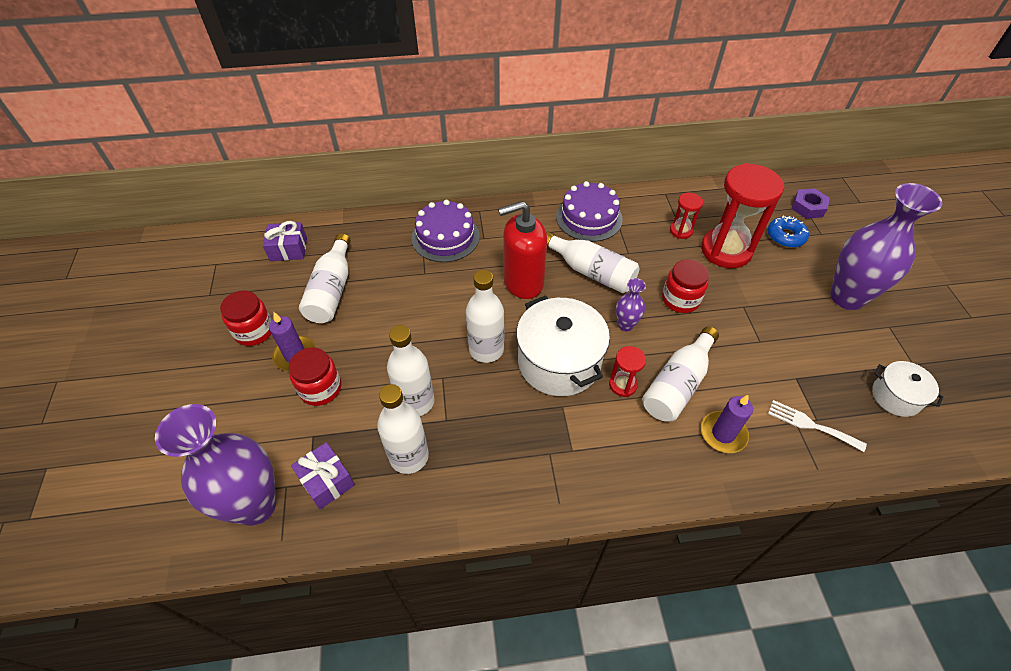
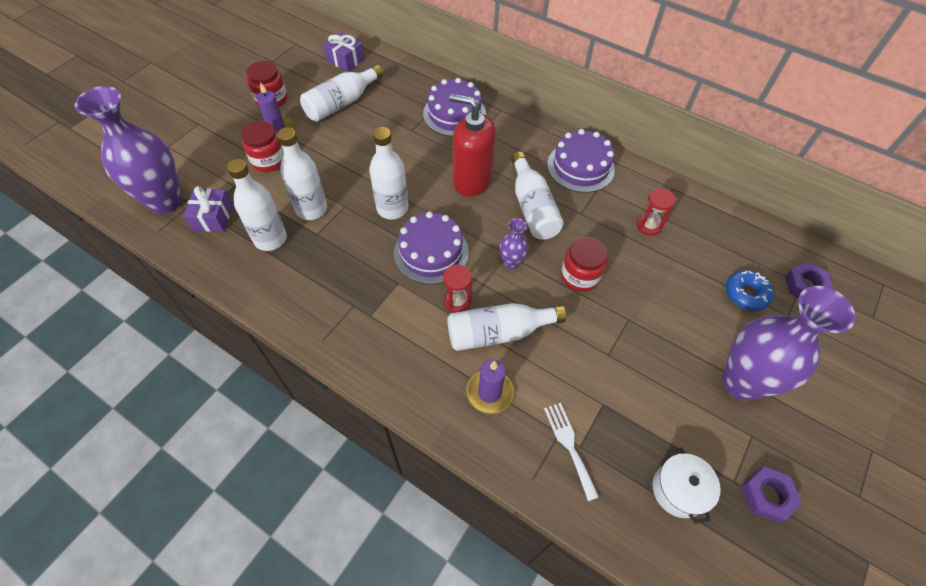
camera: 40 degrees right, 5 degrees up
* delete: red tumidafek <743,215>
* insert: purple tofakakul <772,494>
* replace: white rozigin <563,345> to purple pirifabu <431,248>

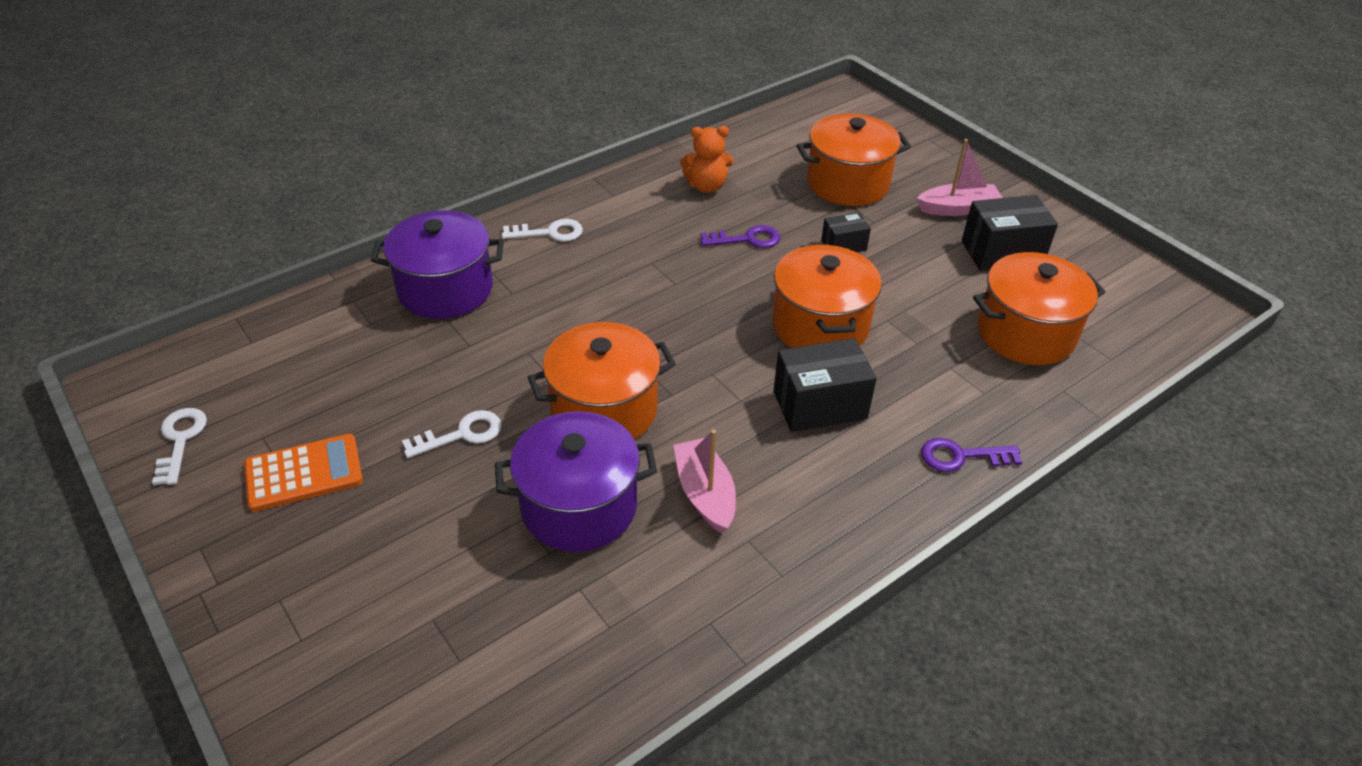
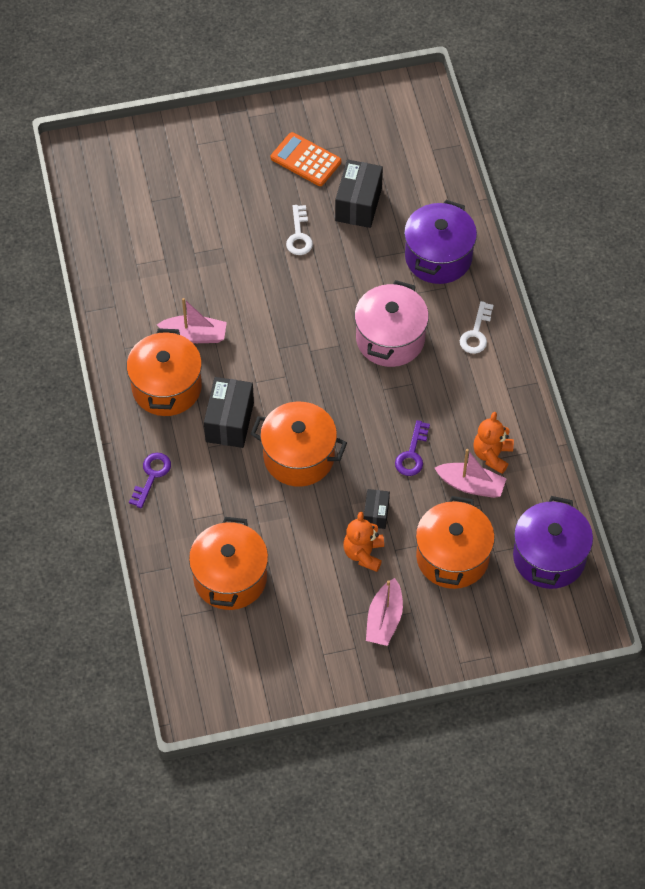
camera: 115 degrees right, 15 degrees up
* delete: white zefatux <179,446>
* insert: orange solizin <363,541>
* insert: pink rozigin <391,323>
* insert: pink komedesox <470,473>
* move: purple rozigin <576,481> to <553,542>
* move: orange rozigin <601,380> to <164,372>
* move: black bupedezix <1010,233> to <359,193>
* rotate: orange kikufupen <303,473> = <306,159> 120 degrees clockwise

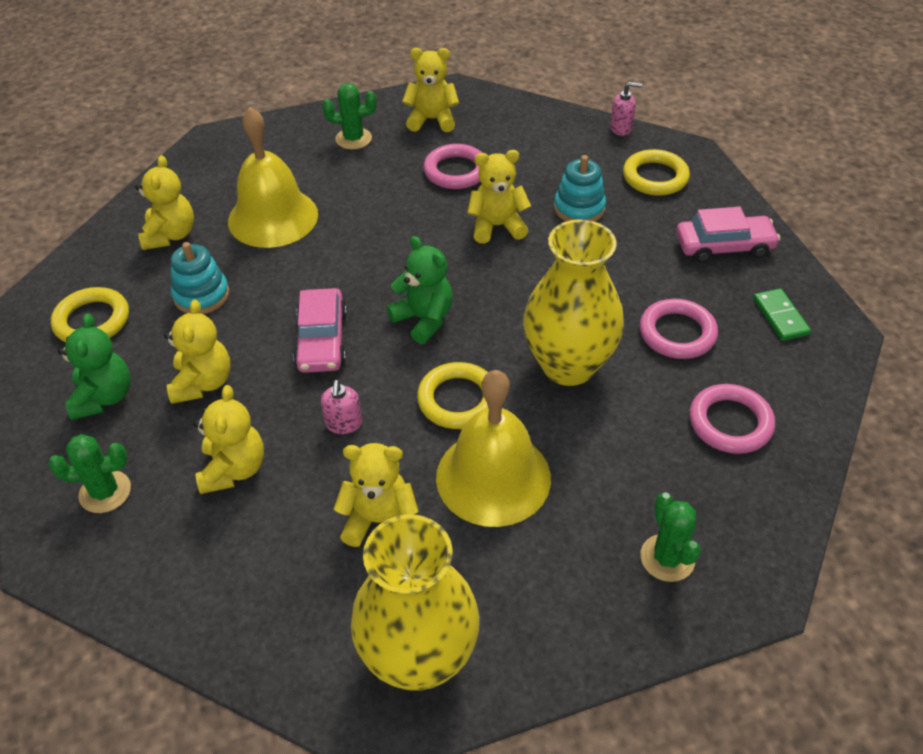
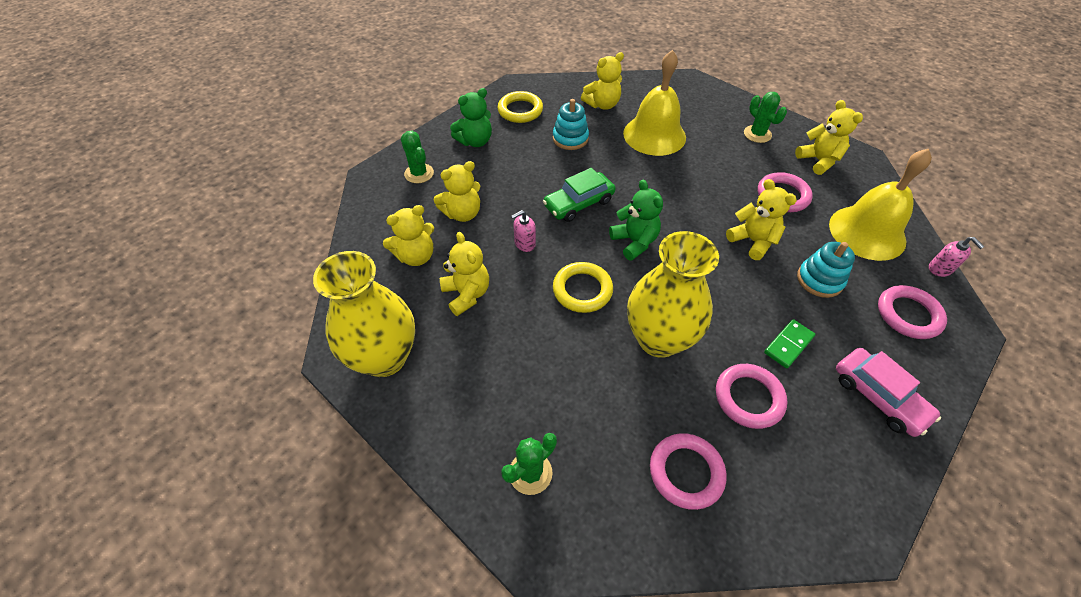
camera: 60 degrees right, 5 degrees up
* move: yellow solizin <197,352> to <408,235>
* move: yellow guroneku <493,448> to <880,205>
* move: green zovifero <782,314> to <790,343>
* recolor: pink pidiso <320,330> to green pidiso <579,195>
* recolor: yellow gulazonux <656,172> to pink gulazonux <912,312>
* rotate: green solizin <419,290> = <636,220> 45 degrees counterclockwise

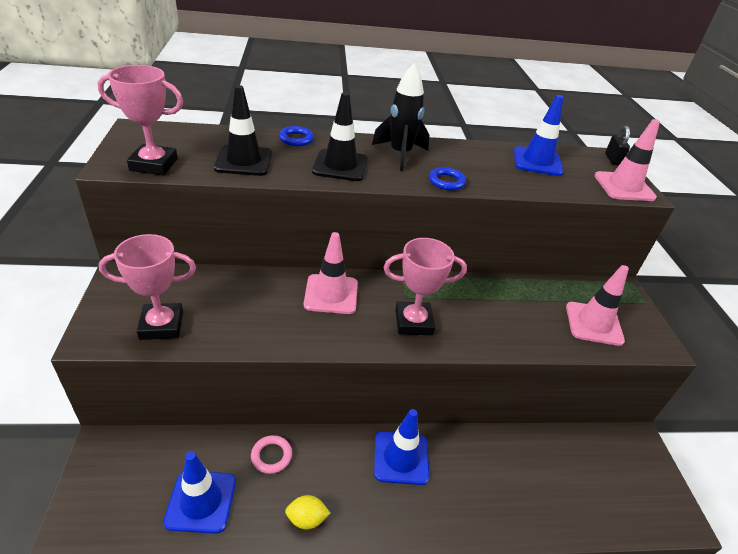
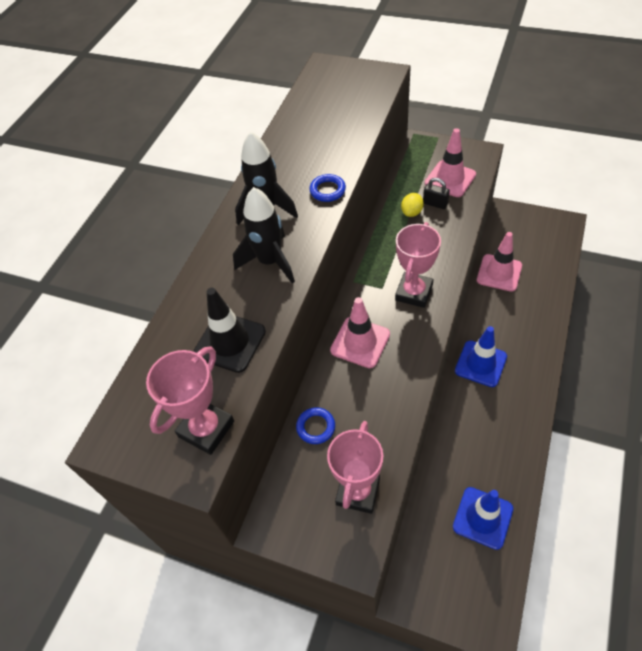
camera: 55 degrees left, 15 degrees up
* delete: pink gulazonux <271,454>
* delete: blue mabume <539,135>
* move: blue gulazonux <296,136> to <315,425>
* move: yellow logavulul <307,512> to <412,205>
* move: pink mabume <627,160> to <499,262>
* move: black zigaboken <617,145> to <436,193>
* replace: black mabume <340,136> to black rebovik <264,235>

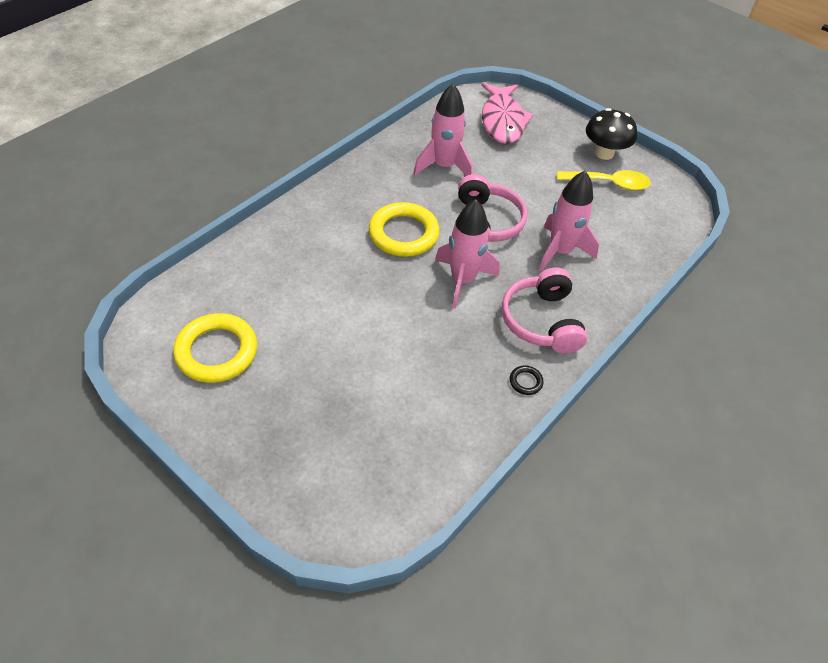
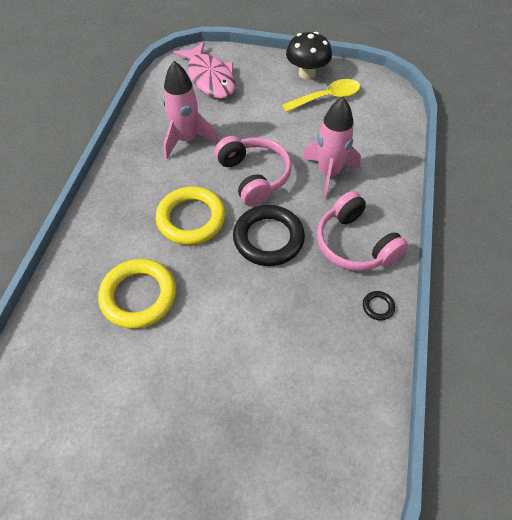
camera: 25 degrees left, 5 degrees up
* move: yellow gulazonux <215,348> to <137,294>
* replace: pink rebovik <467,254> to black gulazonux <269,235>

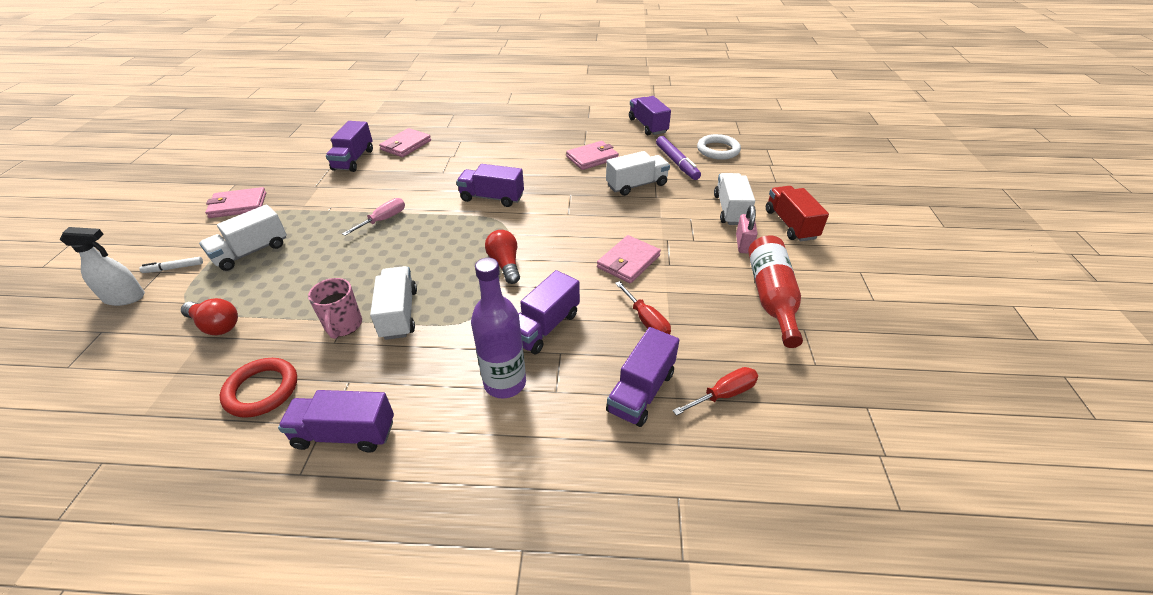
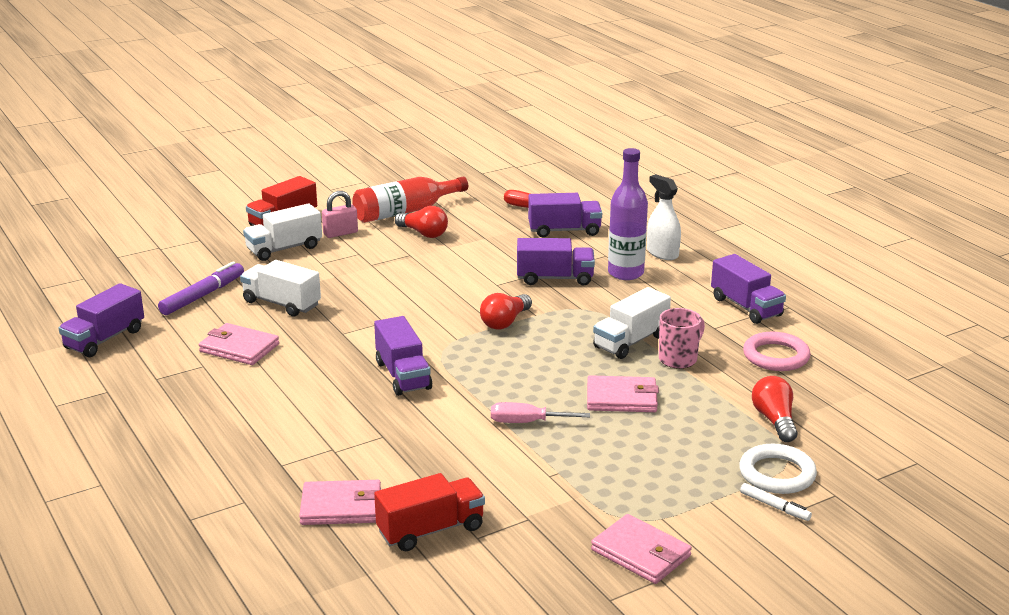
camera: 125 degrees left, 15 degrees down
* delete: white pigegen <243,237>
* delete: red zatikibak <643,307>
* insert: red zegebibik <421,222>
* move: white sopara <102,266> to <664,217>
* move: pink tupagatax <629,259> to <623,393>
* move: white gulazonux <719,147> to <778,469>
* recolor: red gulazonux <258,388> to pink gulazonux <777,351>
* recolor: purple pigegen <349,146> to red pigegen <429,512>

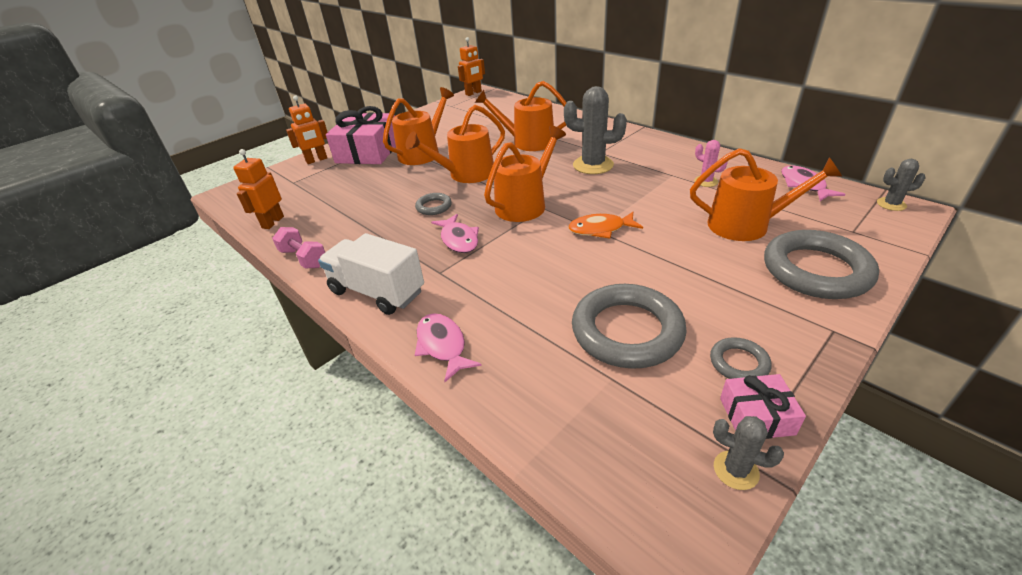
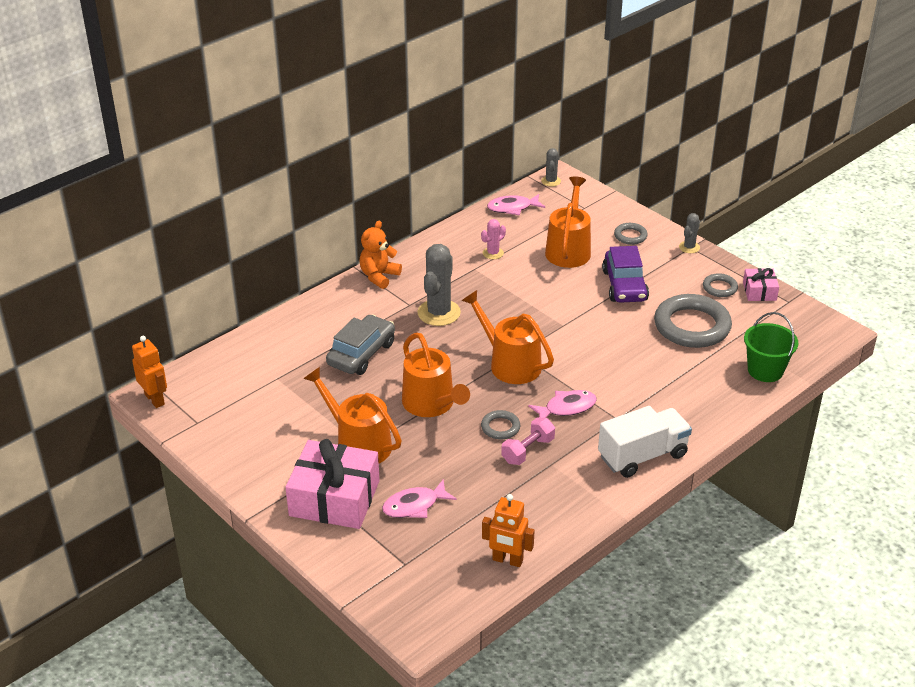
camera: 90 degrees left, 0 degrees up
* delete: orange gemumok <307,129>
* delete: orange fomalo <605,225>
* insert: orange solizin <380,255>
* insert: purple pidiso <625,274>
* insert: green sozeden <771,347>
* move: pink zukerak <298,247> to <528,441>
* move: pink fomalo <448,347> to <419,498>
* move: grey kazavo <748,453> to <689,233>
* replace: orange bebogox <521,116> to grey pidiso <360,345>
* rotate: white pigegen <371,274> = <645,442> 150 degrees counterclockwise
* resize: grey gulazonux <821,264> = <631,234> x0.47

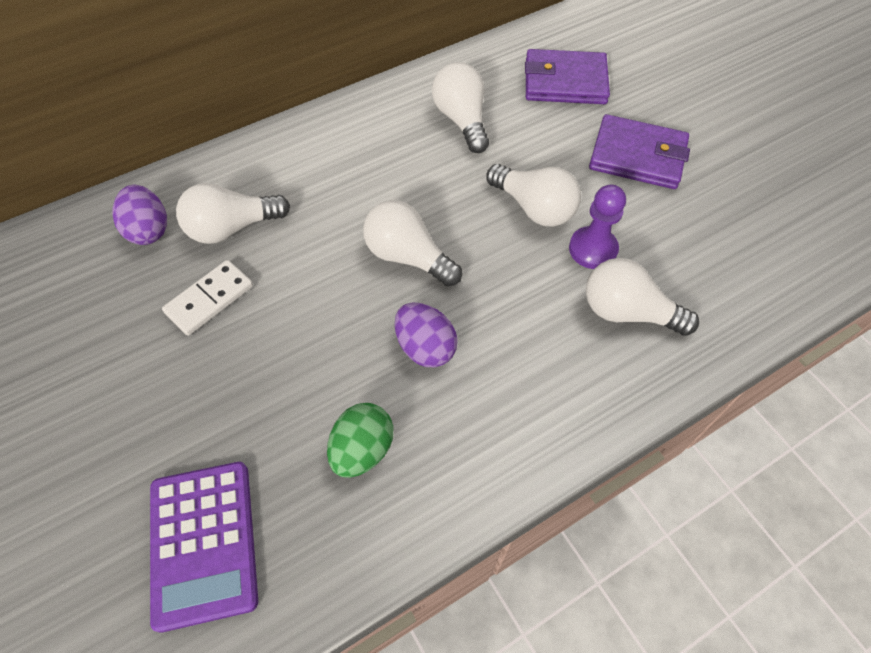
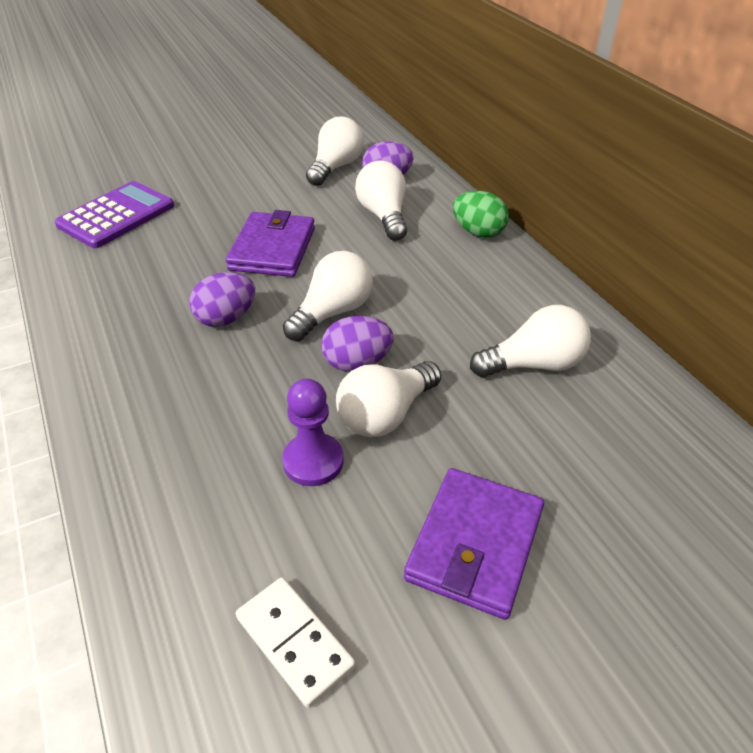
camera: 95 degrees right, 15 degrees down
* insert: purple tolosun <357,344>
* move: white zovifero <207,298> to <296,642>
* move: green tolosun <360,440> to <481,214>
* move: purple tupagatax <567,76> to <270,243>
* move: white zegebibik <642,297> to <335,151>
* rotate: purple kikufupen <204,547> = <114,214> 135 degrees clockwise

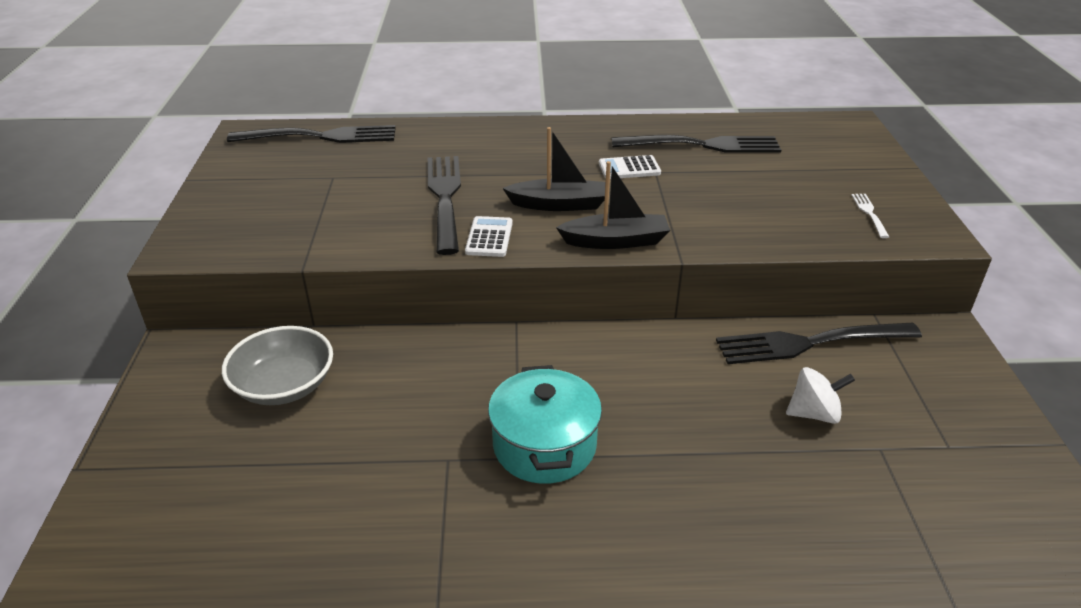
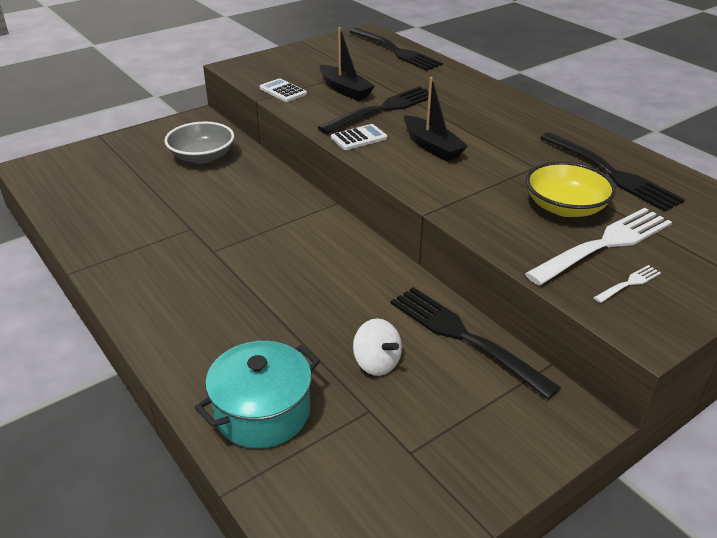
camera: 55 degrees right, 0 degrees up
* insert: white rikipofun <598,247>
* insert: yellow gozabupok <571,189>
* move: turquoise rozigin <545,424> to <257,394>
* move: black komedesox <613,205> to <347,64>
* move: white kikufupen <630,167> to <283,90>

